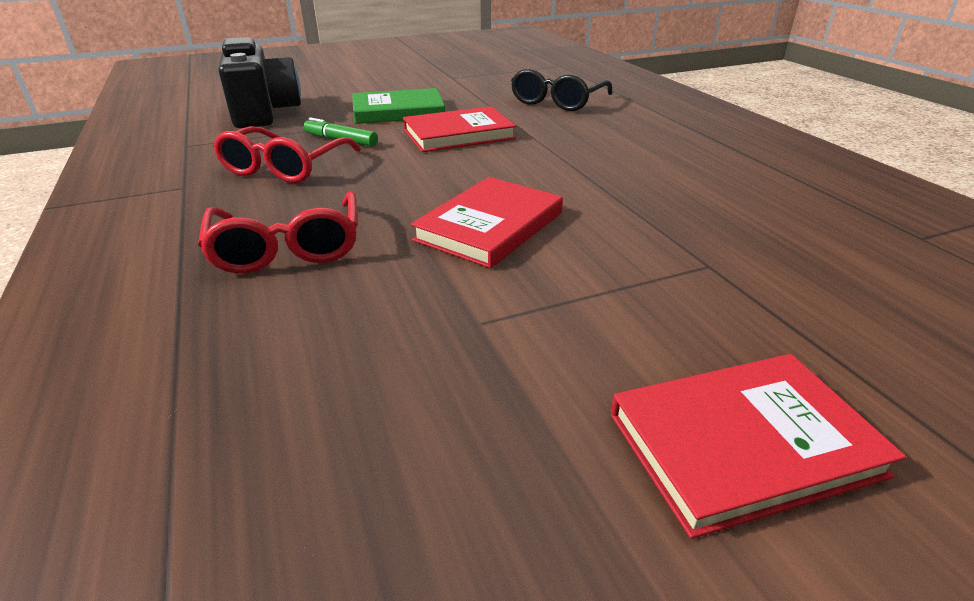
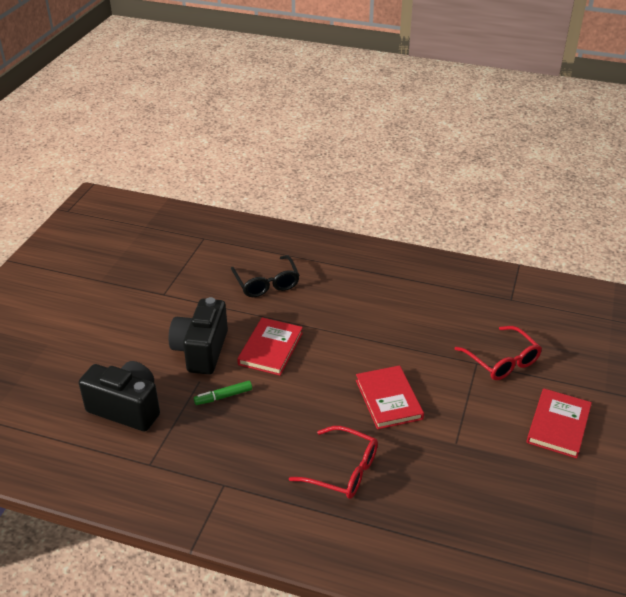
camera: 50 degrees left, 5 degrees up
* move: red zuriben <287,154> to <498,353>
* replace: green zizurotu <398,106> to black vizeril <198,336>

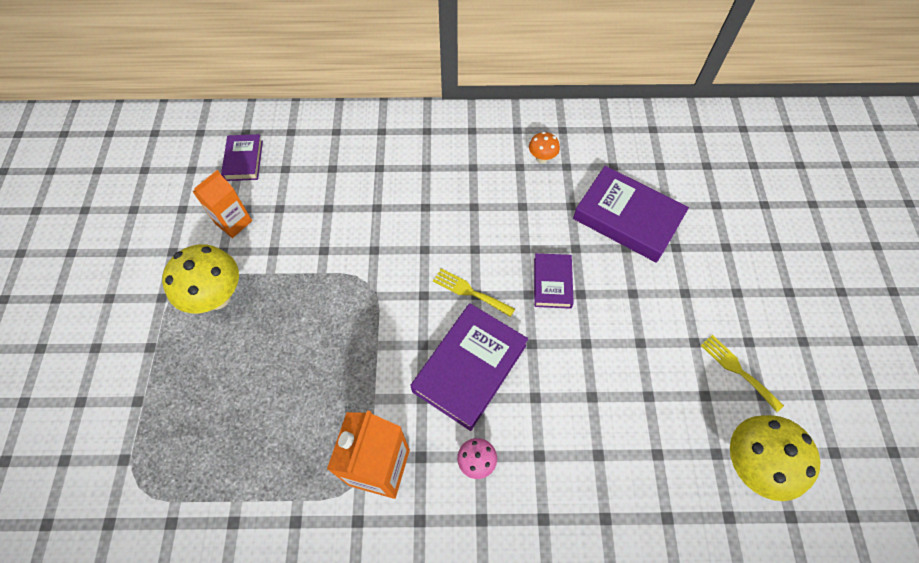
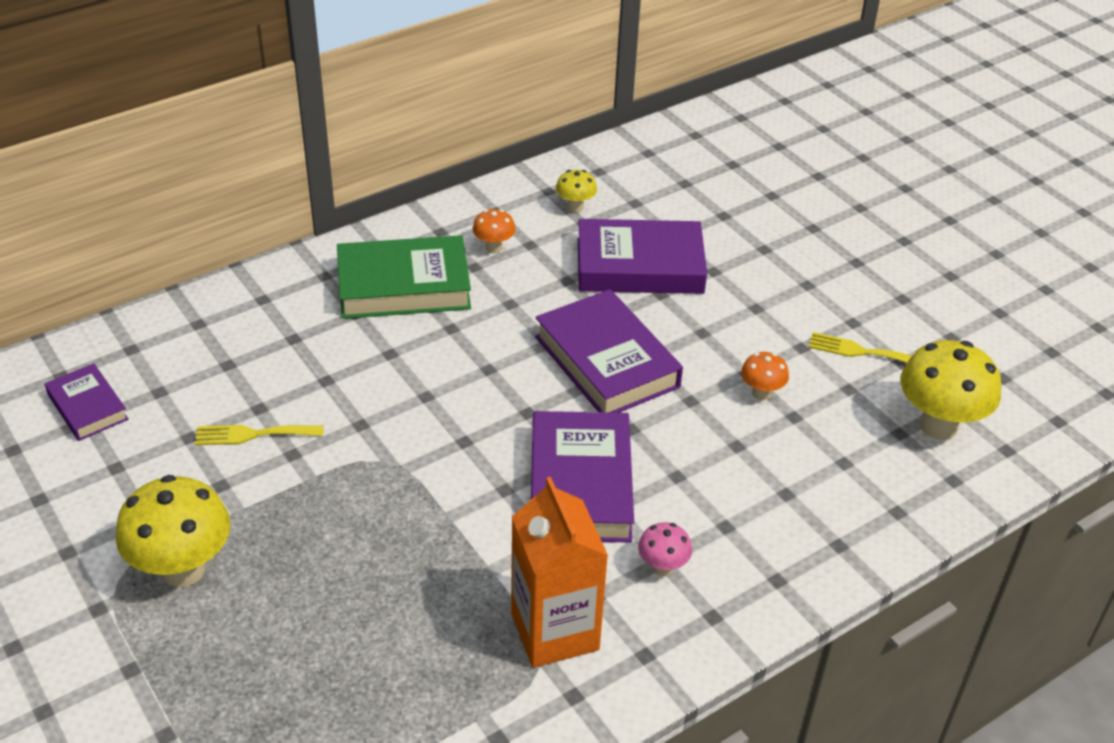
camera: 35 degrees left, 20 degrees down
* delete: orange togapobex <222,204>
* insert: green zizurotu <404,277>
* insert: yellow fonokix <576,191>
* insert: orange fonokix <765,376>
* move: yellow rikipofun <474,292> to <259,435>
* resize: purple zizurotu <554,281> = <609,351> x1.79

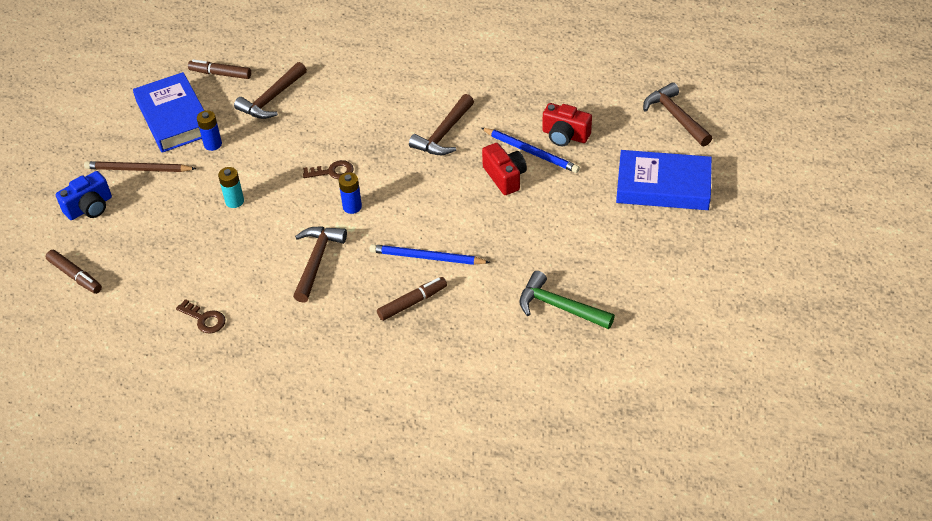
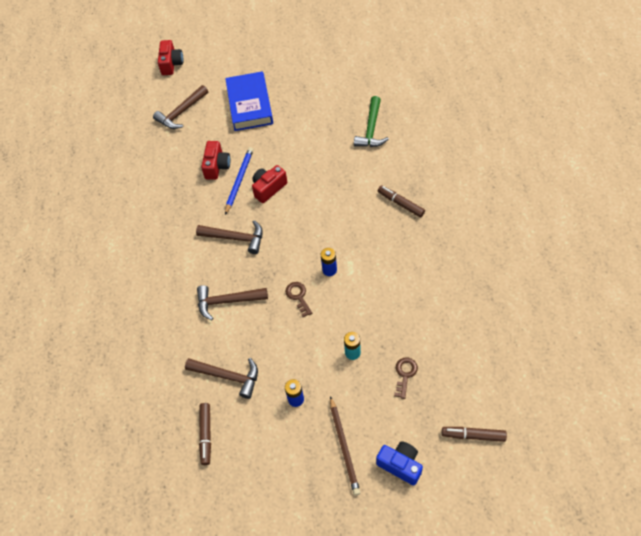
camera: 105 degrees left, 10 degrees up
* delete: blue zizurotu <168,112>
* delete: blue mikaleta <430,254>
* insert: red vizeril <170,57>
* move: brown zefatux <201,316> to <406,378>
* move: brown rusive <320,264> to <232,302>
* rotate: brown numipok <74,272> = <474,434> 105 degrees counterclockwise

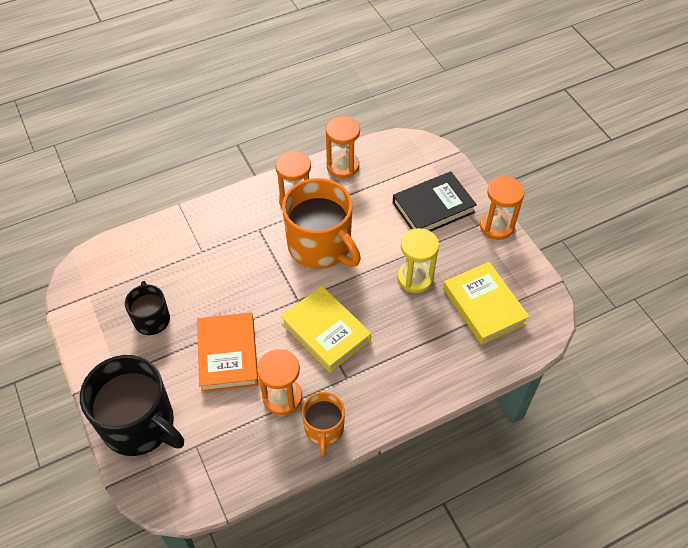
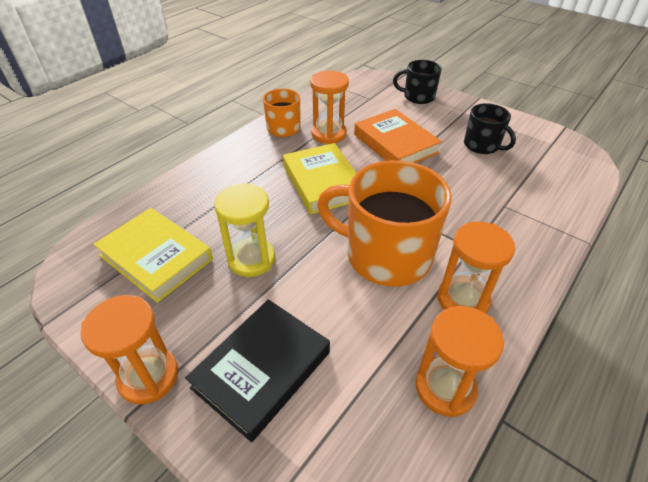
camera: 155 degrees right, 10 degrees down
* rotate: yellow zizurotu <326,329> = <319,178> 45 degrees clockwise
* resize: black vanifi <132,405> = <417,82> x0.54

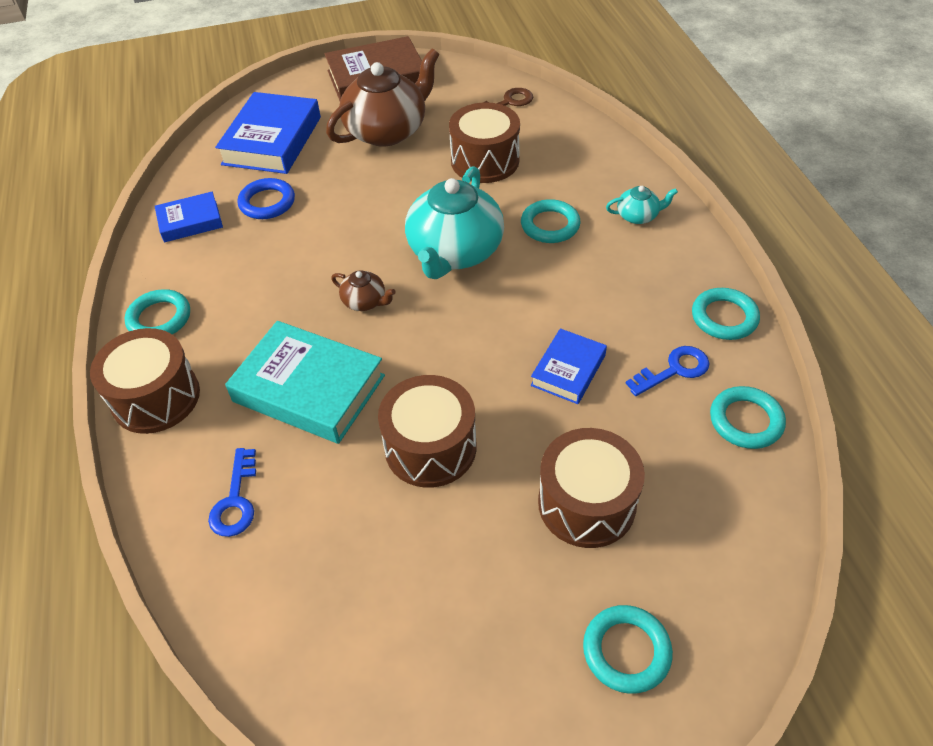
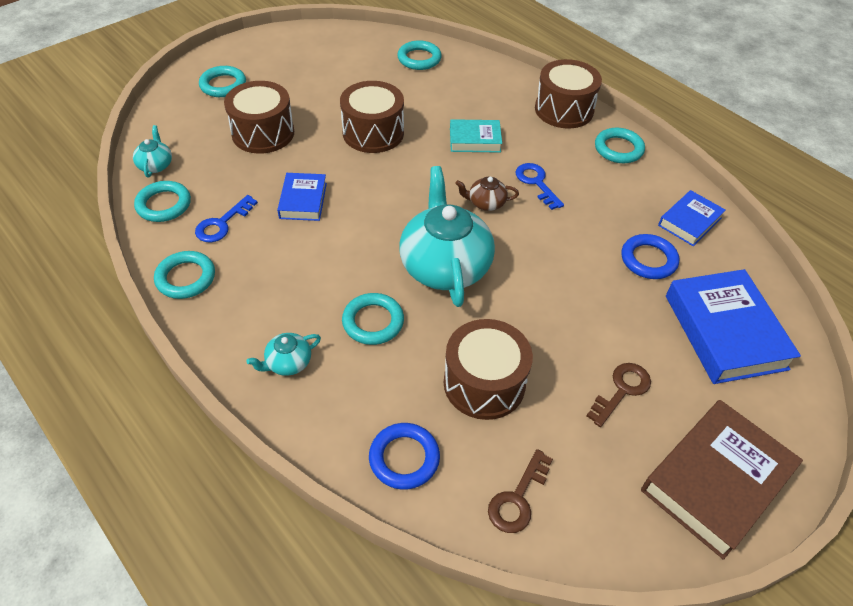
camera: 150 degrees right, 0 degrees up
* insert: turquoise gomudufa <152,151>
* insert: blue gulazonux <404,456>
* insert: turquoise gulazonux <419,55>
* move: blue zefatux <232,492> to <540,186>
* replace: brown gomudufa <382,97> to brown zefatux <619,395>
* resize: turquoise zizurotu <305,382> = <476,136> x0.56

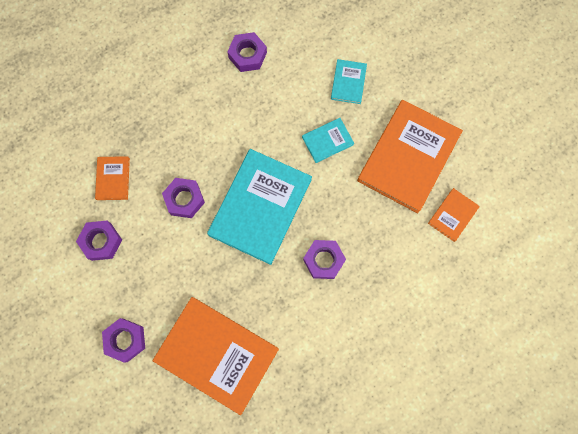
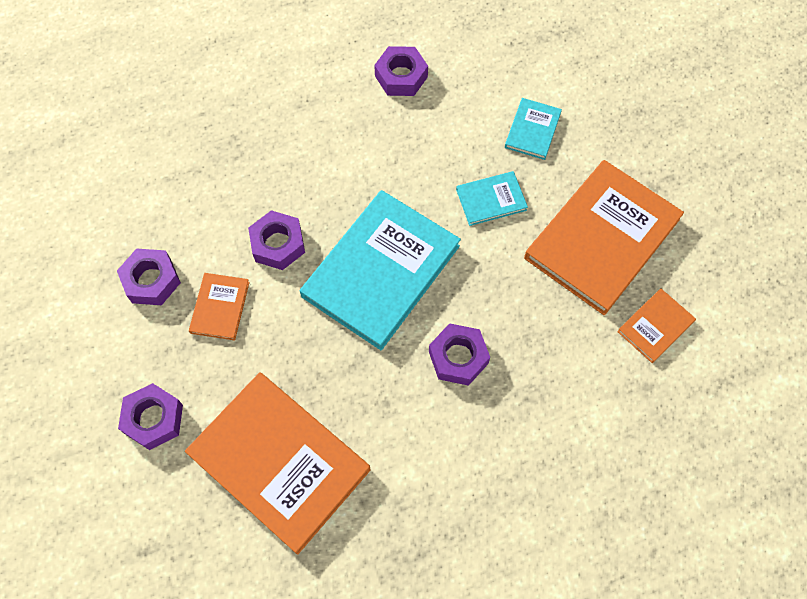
camera: 10 degrees right, 10 degrees down
* move: orange zizurotu <112,178> to <219,306>

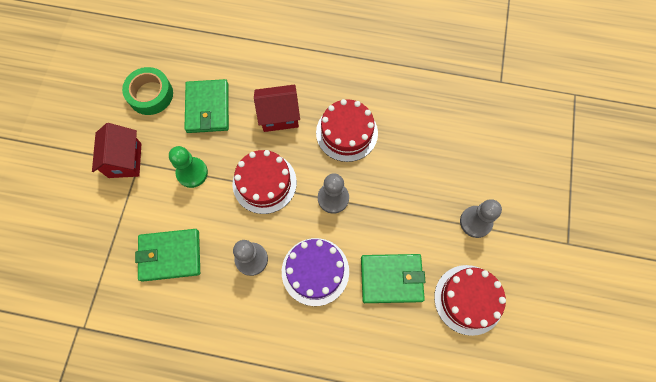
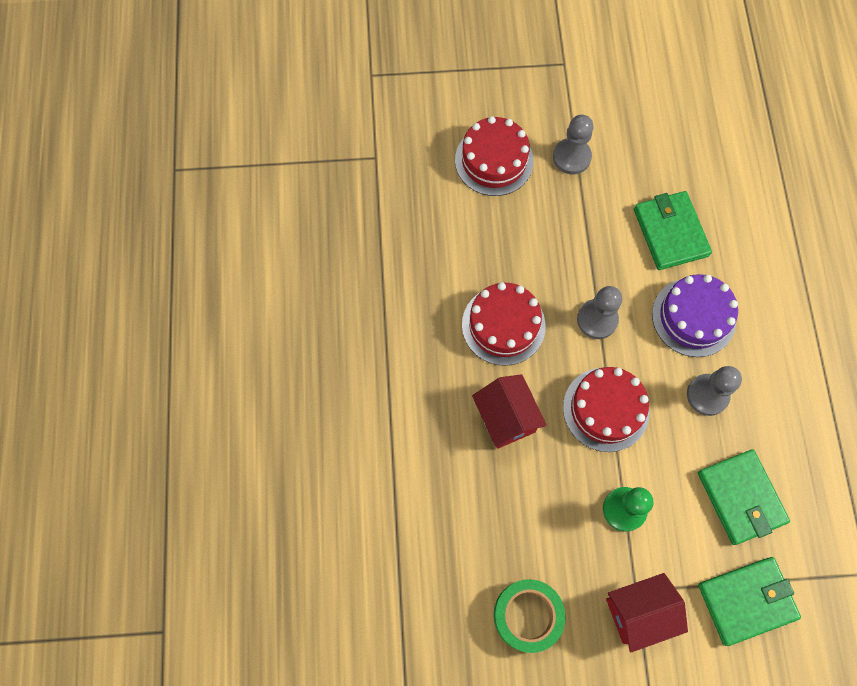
camera: 105 degrees left, 0 degrees up
* move: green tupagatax <206,106> to <749,601>
* move: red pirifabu <470,300> to <494,156>

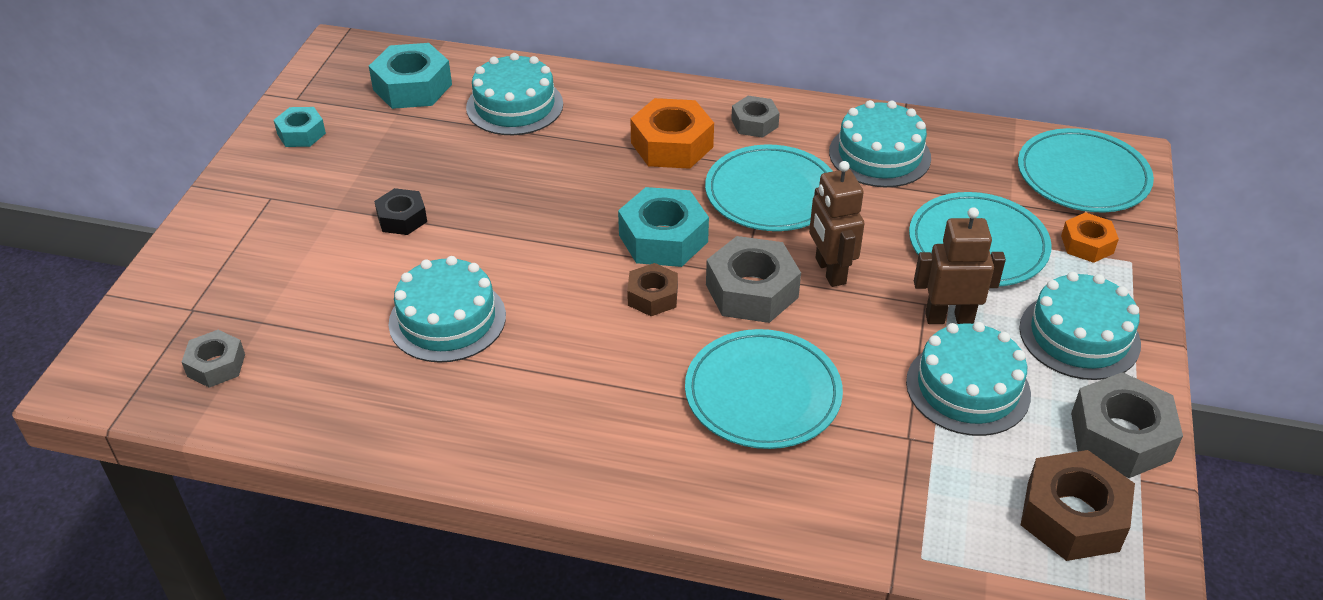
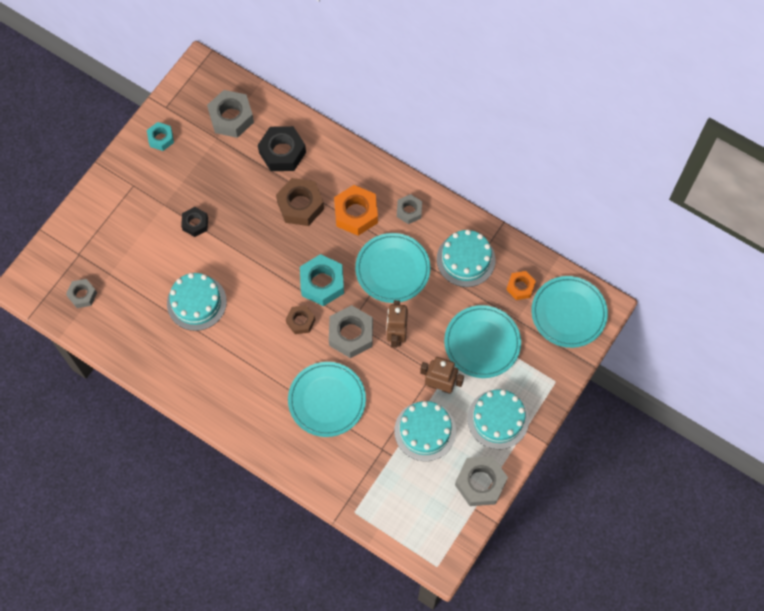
camera: 20 degrees right, 25 degrees up
* move: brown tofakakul <1078,505> to <300,202>
* move: orange tofakakul <1090,237> to <521,285>
* replace: turquoise pirifabu <514,94> to black tofakakul <282,148>
* recolor: turquoise tofakakul <410,76> to grey tofakakul <230,114>

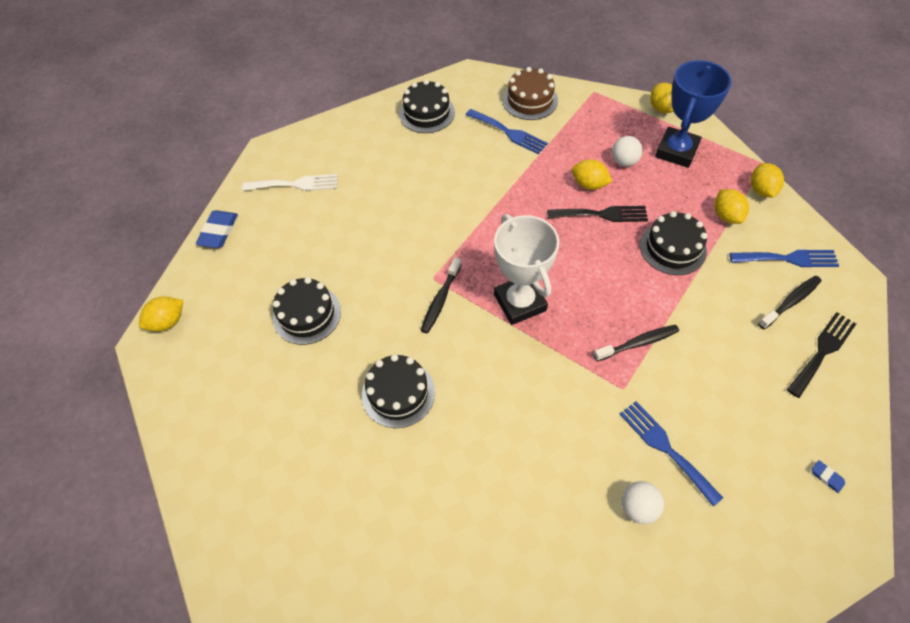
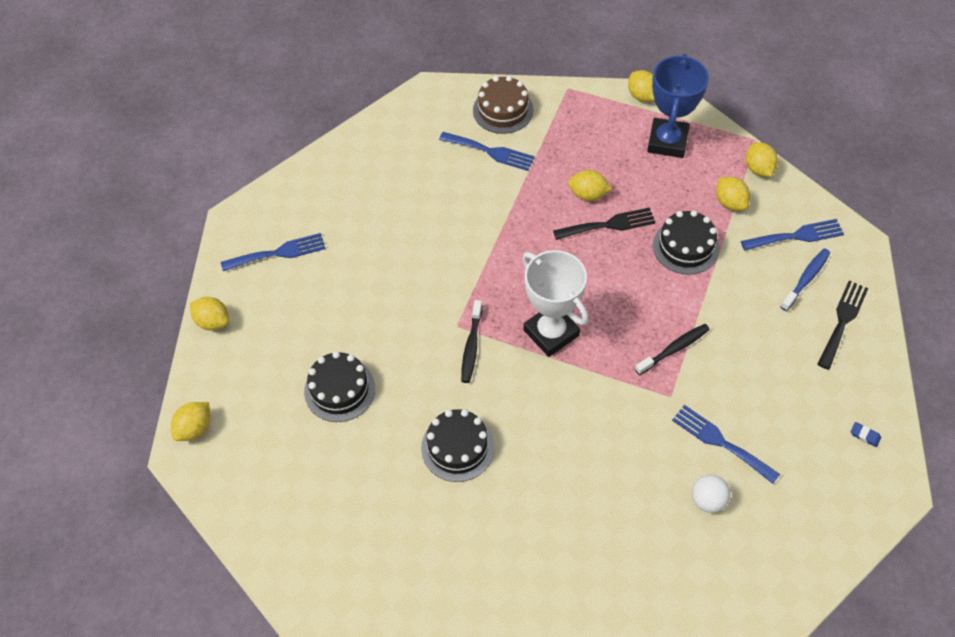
camera: 15 degrees left, 0 degrees up
* delete: black pirifabu <427,106>
* delete: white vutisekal <627,151>
* replace: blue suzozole <217,229> to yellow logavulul <209,314>
* recolor: white rikipofun <290,182> to blue rikipofun <273,252>
* recolor: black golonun <789,302> to blue golonun <805,279>

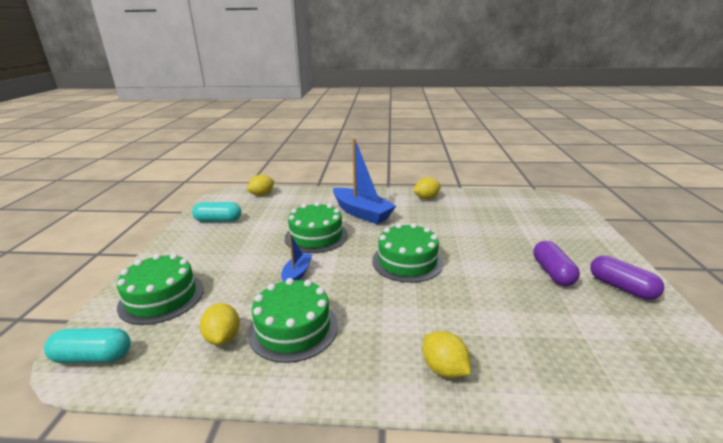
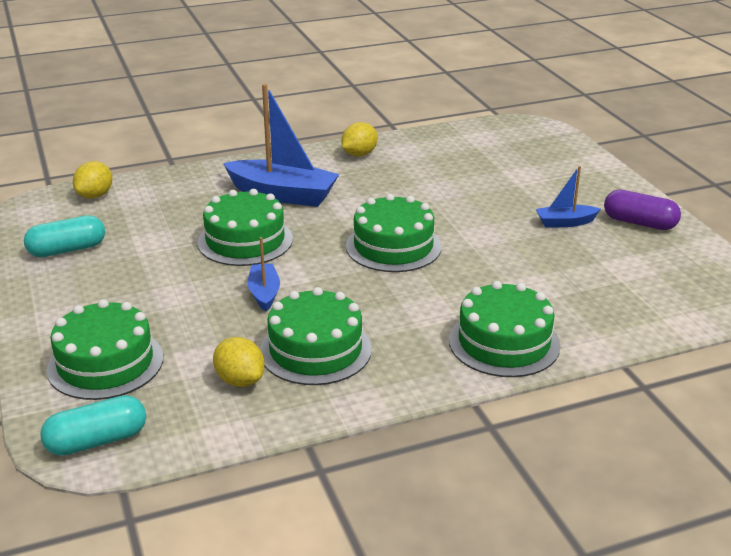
camera: 25 degrees left, 5 degrees up
* replace: yellow logavulul <447,354> to green pirifabu <505,329>
* replace: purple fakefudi <556,263> to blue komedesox <568,196>

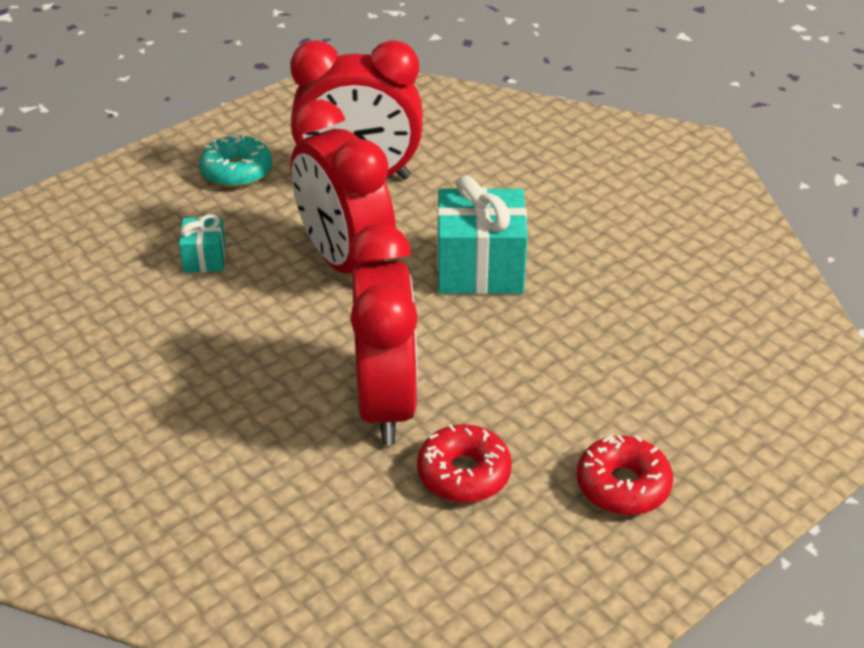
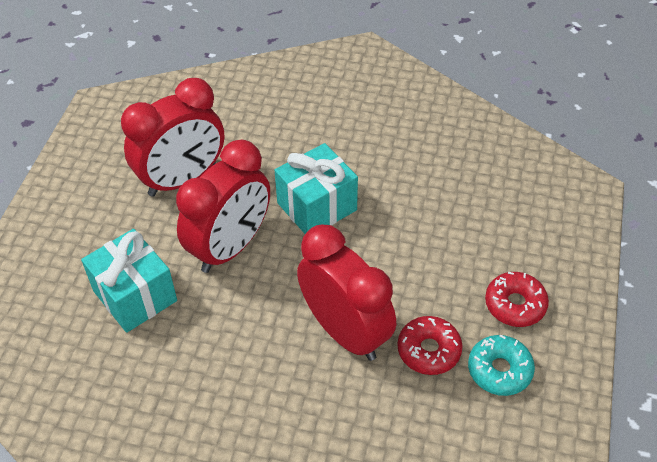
camera: 35 degrees left, 10 degrees up
* move: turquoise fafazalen <235,160> to <501,365>
* rotate: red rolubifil <343,186> = <223,206> 75 degrees counterclockwise
* resize: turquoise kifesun <202,243> = <129,281> x1.97

